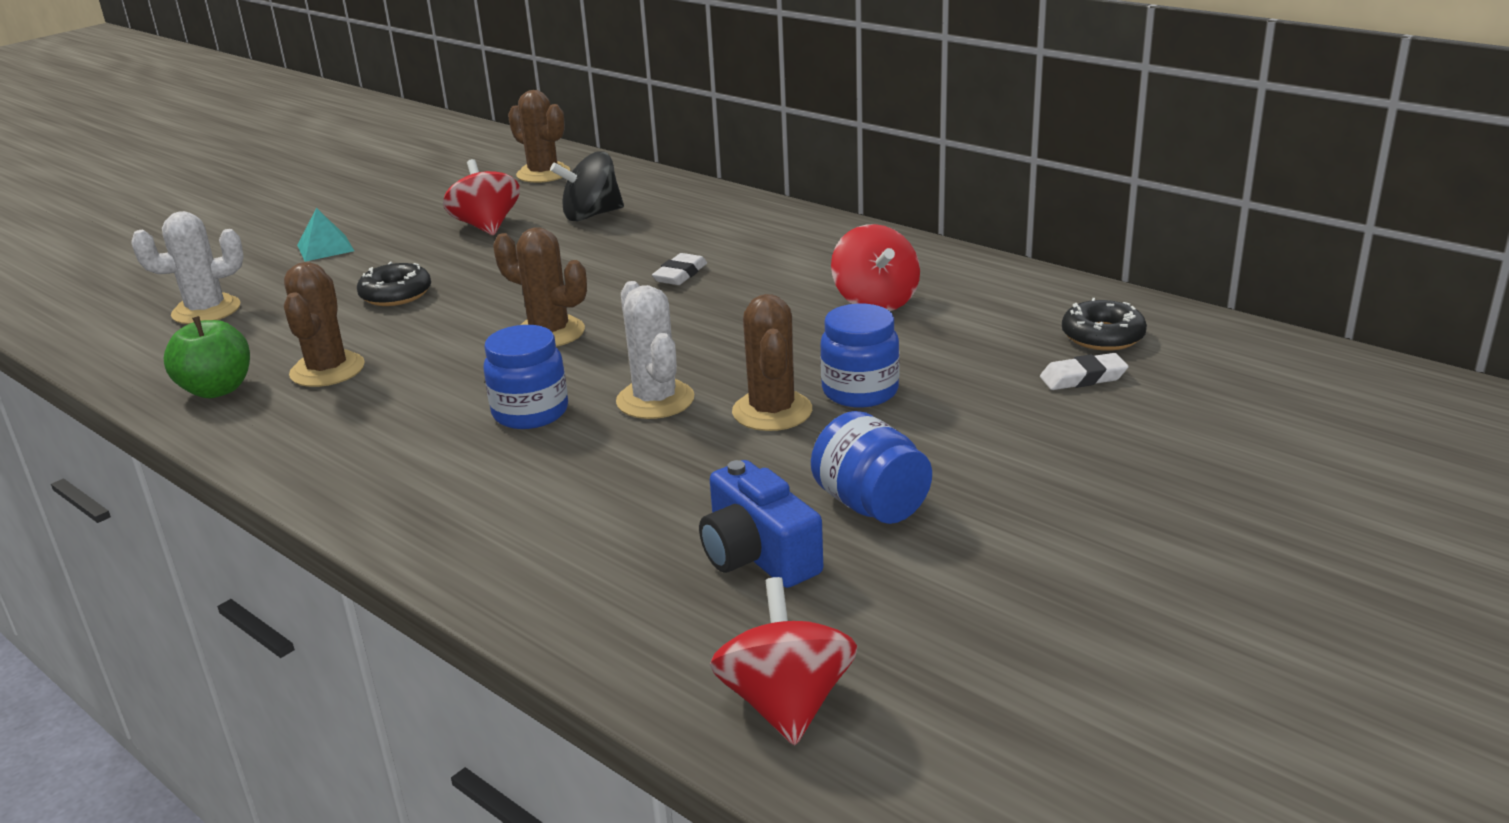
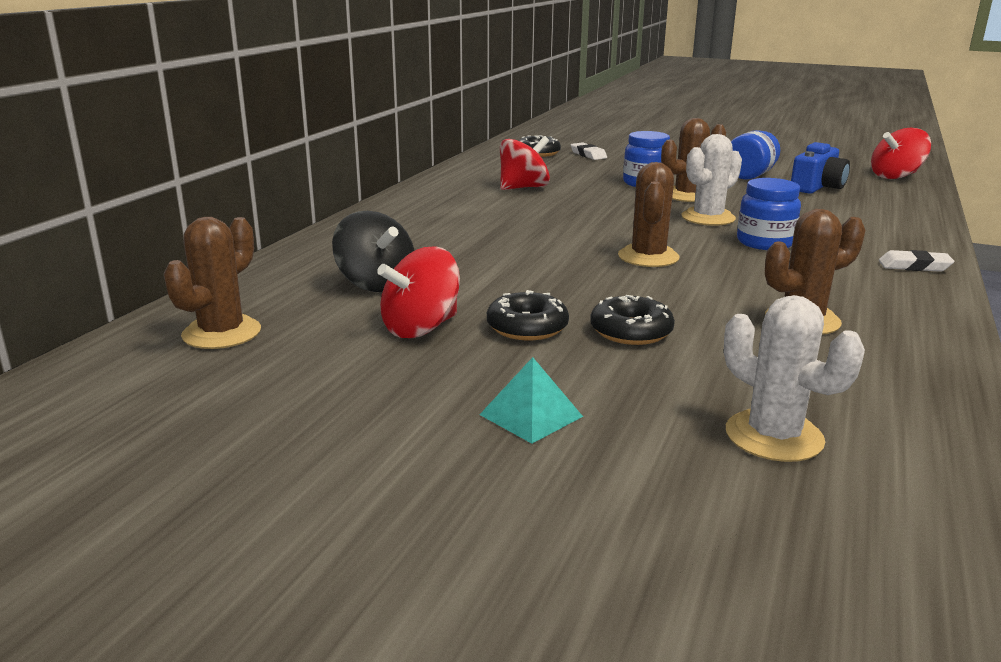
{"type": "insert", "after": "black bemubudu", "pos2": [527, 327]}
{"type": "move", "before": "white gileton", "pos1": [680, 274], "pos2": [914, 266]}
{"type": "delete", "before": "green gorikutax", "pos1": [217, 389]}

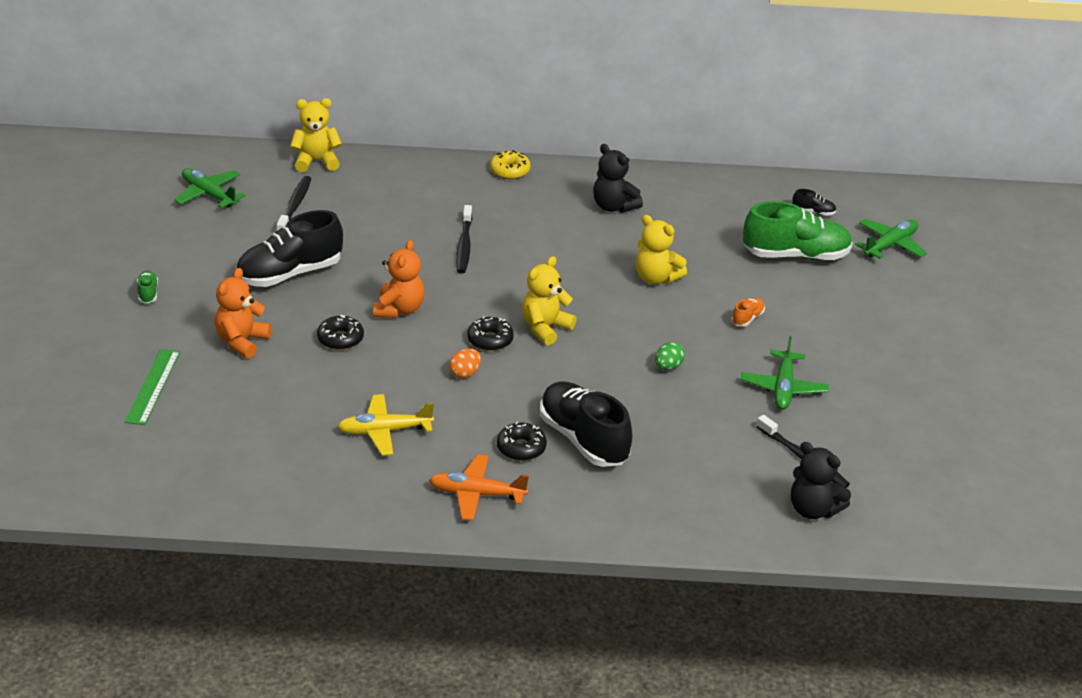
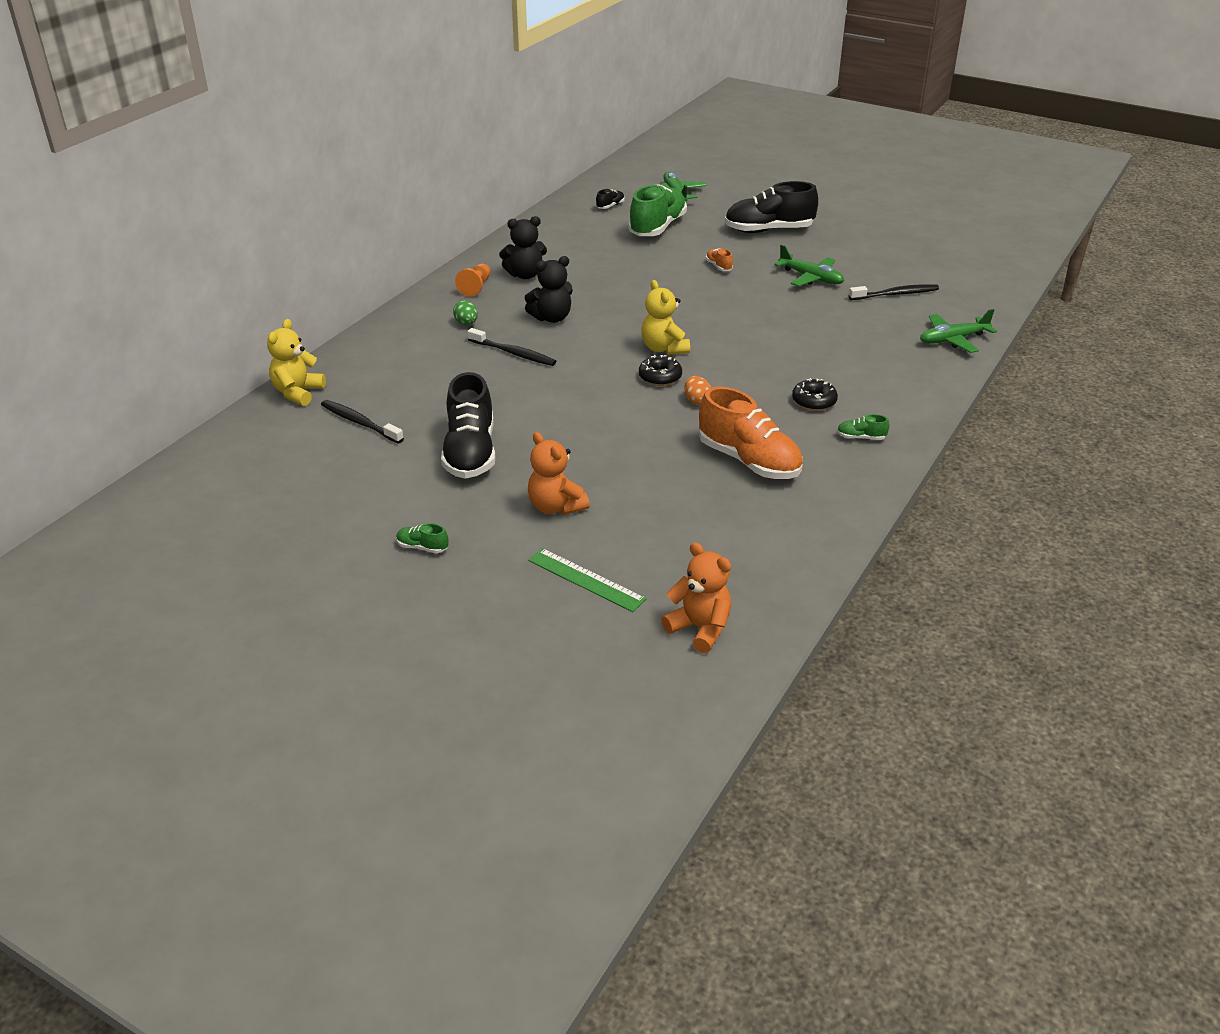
{"type": "move", "before": "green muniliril", "pos1": [668, 367], "pos2": [466, 323]}
{"type": "insert", "after": "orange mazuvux", "pos2": [476, 287]}
{"type": "move", "before": "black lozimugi", "pos1": [813, 509], "pos2": [551, 318]}
{"type": "move", "before": "orange lozimugi", "pos1": [399, 309], "pos2": [700, 628]}
{"type": "replace", "before": "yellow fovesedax", "after": "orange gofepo", "pos1": [384, 431], "pos2": [749, 461]}
{"type": "move", "before": "black gofepo", "pos1": [583, 439], "pos2": [768, 230]}
{"type": "replace", "before": "orange fovesedax", "after": "green gofepo", "pos1": [476, 494], "pos2": [861, 437]}
{"type": "move", "before": "green fovesedax", "pos1": [208, 194], "pos2": [952, 340]}
{"type": "delete", "before": "black bemubudu", "pos1": [340, 339]}
{"type": "delete", "before": "yellow bemubudu", "pos1": [509, 171]}
{"type": "delete", "before": "yellow lozimugi", "pos1": [656, 278]}

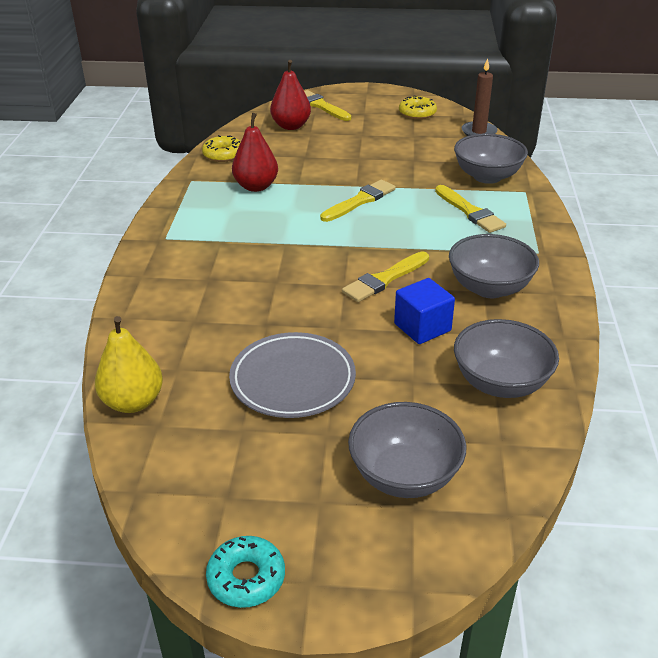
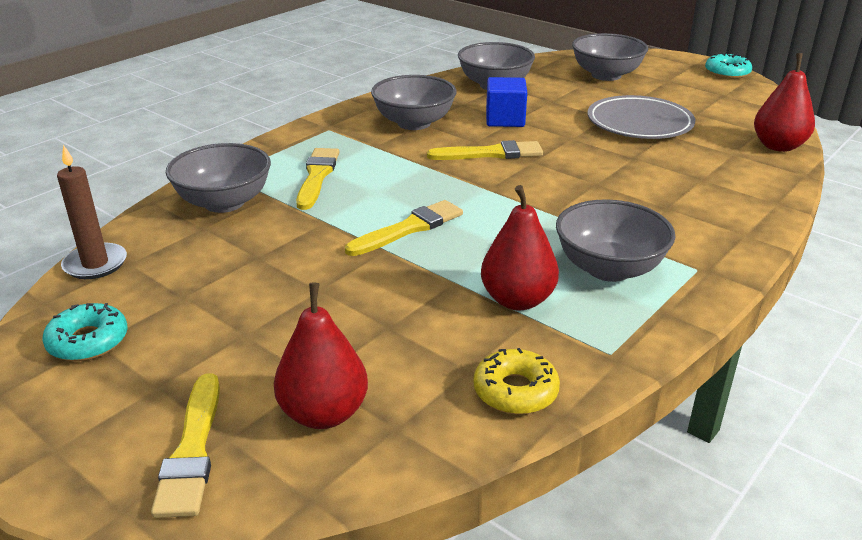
{"type": "recolor", "before": "yellow bemubudu", "after": "turquoise bemubudu", "pos1": [417, 113], "pos2": [88, 341]}
{"type": "rotate", "before": "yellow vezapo", "pos1": [360, 201], "pos2": [409, 228], "turn": 150}
{"type": "insert", "after": "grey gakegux", "pos2": [609, 268]}
{"type": "recolor", "before": "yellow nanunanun", "after": "red nanunanun", "pos1": [133, 402], "pos2": [778, 146]}

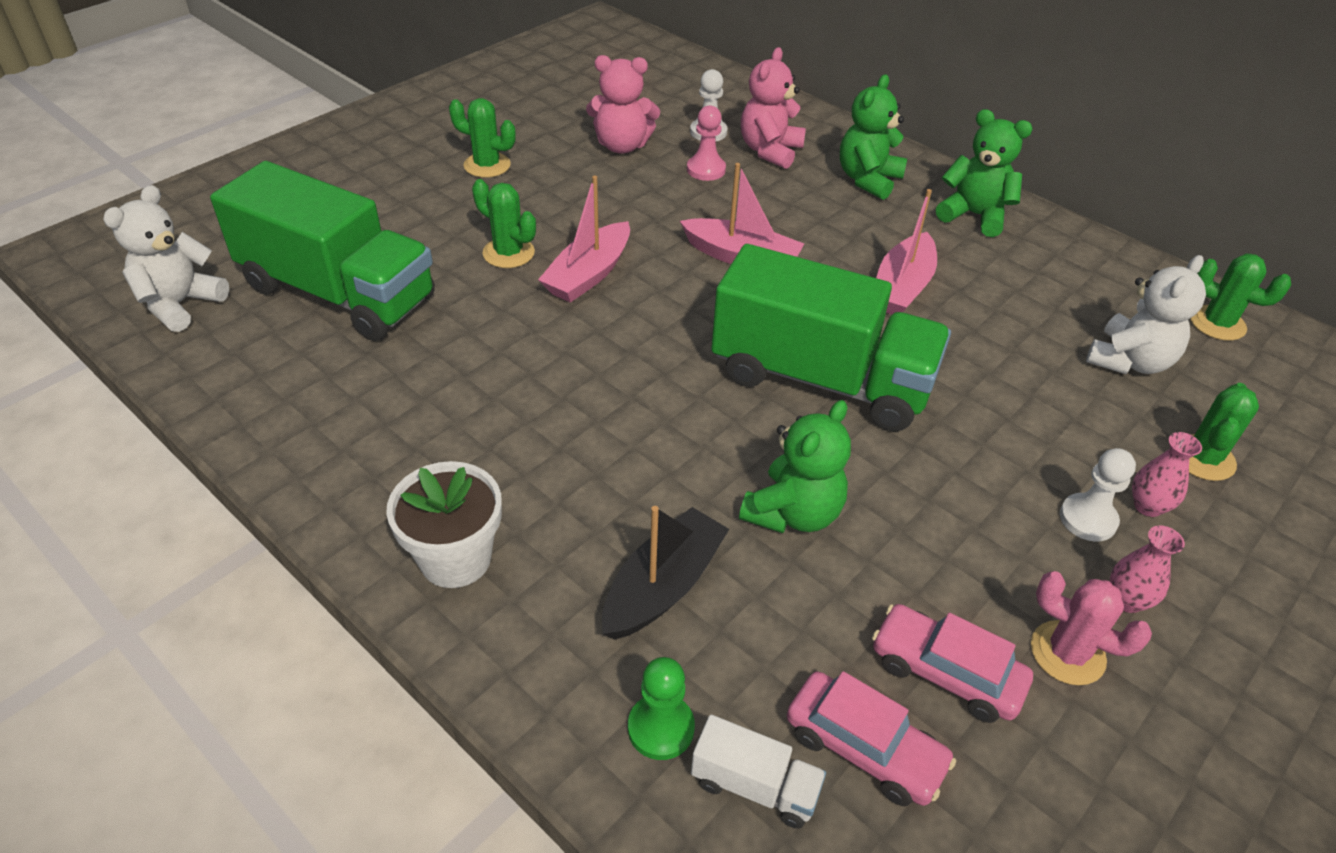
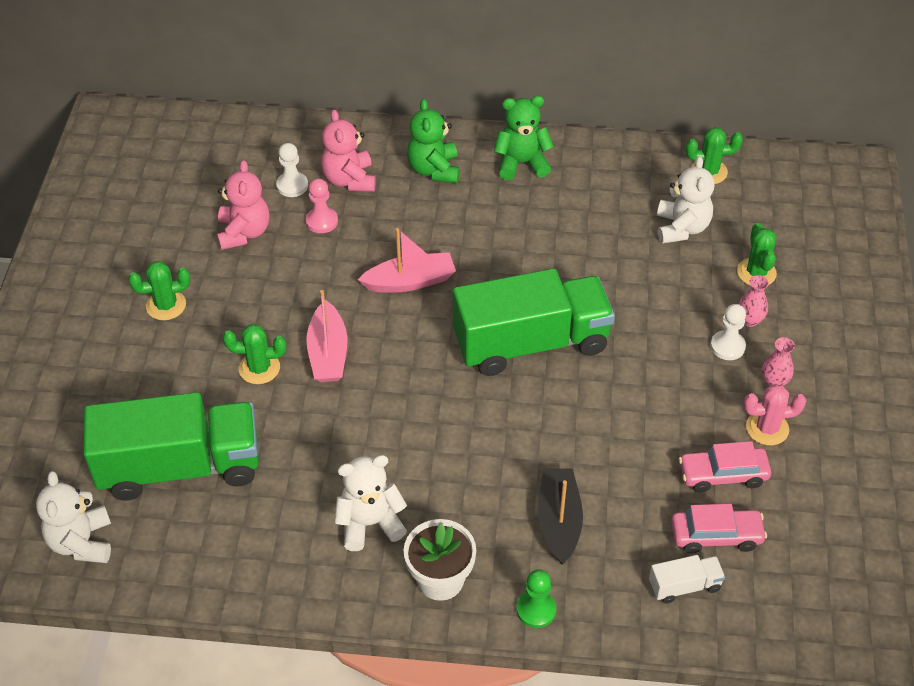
{"type": "rotate", "before": "pink lozimugi", "pos1": [622, 146], "pos2": [244, 232], "turn": -60}
{"type": "insert", "after": "white lozimugi", "pos2": [370, 523]}
{"type": "move", "before": "green mazuvux", "pos1": [661, 728], "pos2": [536, 610]}
{"type": "delete", "before": "green lozimugi", "pos1": [793, 513]}
{"type": "delete", "before": "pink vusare", "pos1": [902, 287]}

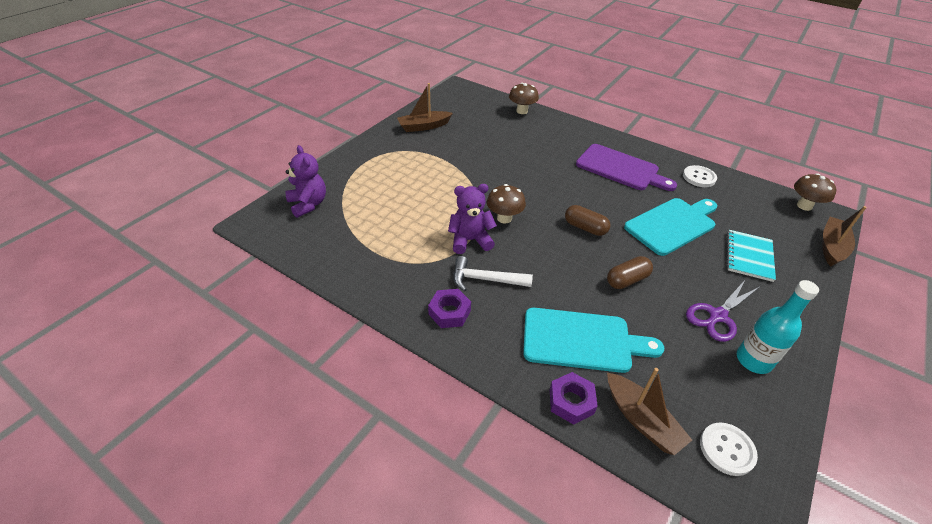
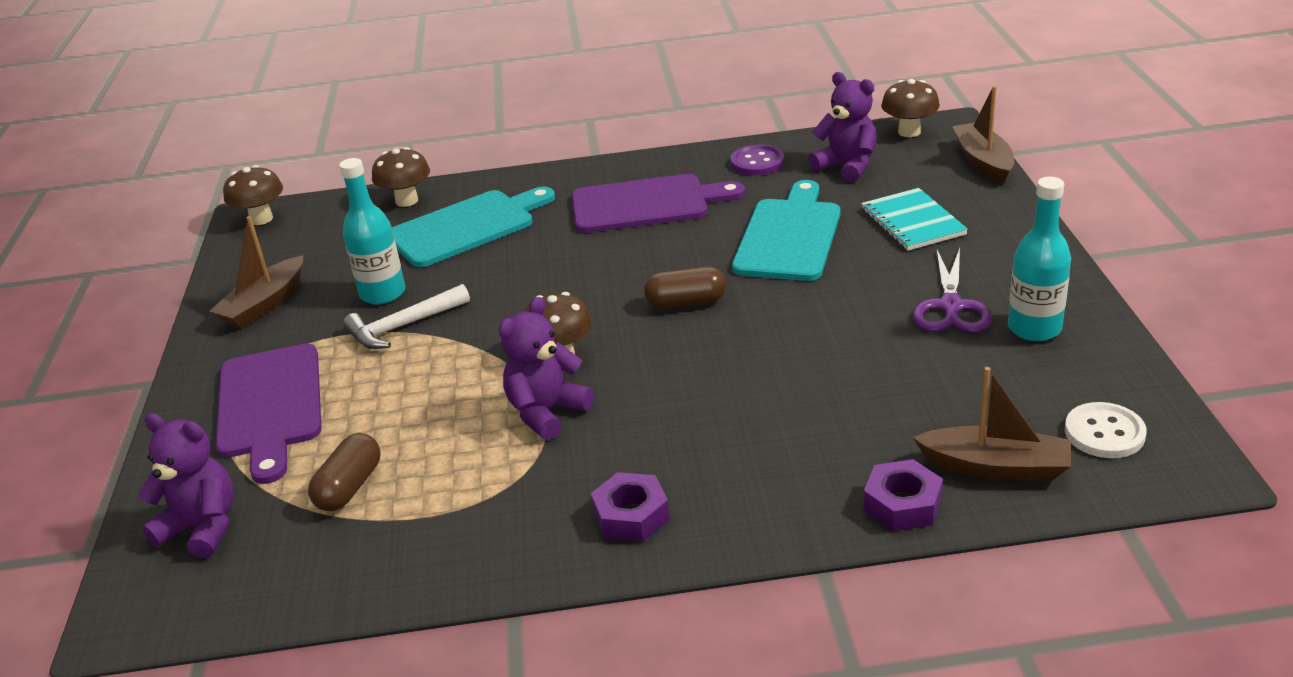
{"type": "insert", "after": "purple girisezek", "pos2": [270, 406]}
{"type": "insert", "after": "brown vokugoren", "pos2": [261, 219]}
{"type": "move", "before": "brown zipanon", "pos1": [627, 280], "pos2": [349, 487]}
{"type": "insert", "after": "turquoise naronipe", "pos2": [383, 293]}
{"type": "move", "before": "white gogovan", "pos1": [485, 279], "pos2": [403, 326]}
{"type": "move", "before": "turquoise girisezek", "pos1": [582, 340], "pos2": [467, 227]}
{"type": "recolor", "before": "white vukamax", "after": "purple vukamax", "pos1": [699, 177], "pos2": [757, 162]}
{"type": "insert", "after": "purple lozimugi", "pos2": [847, 166]}

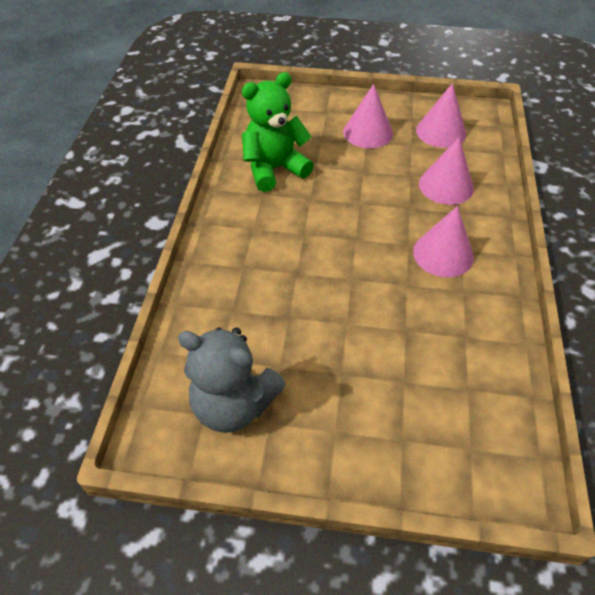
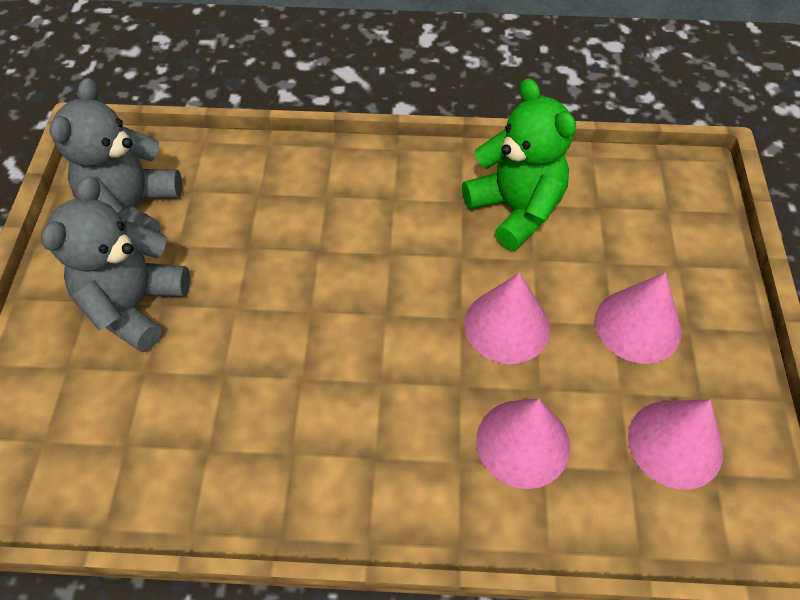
{"type": "insert", "after": "grey lozimugi", "pos2": [134, 305]}
{"type": "move", "before": "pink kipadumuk", "pos1": [443, 254], "pos2": [507, 326]}

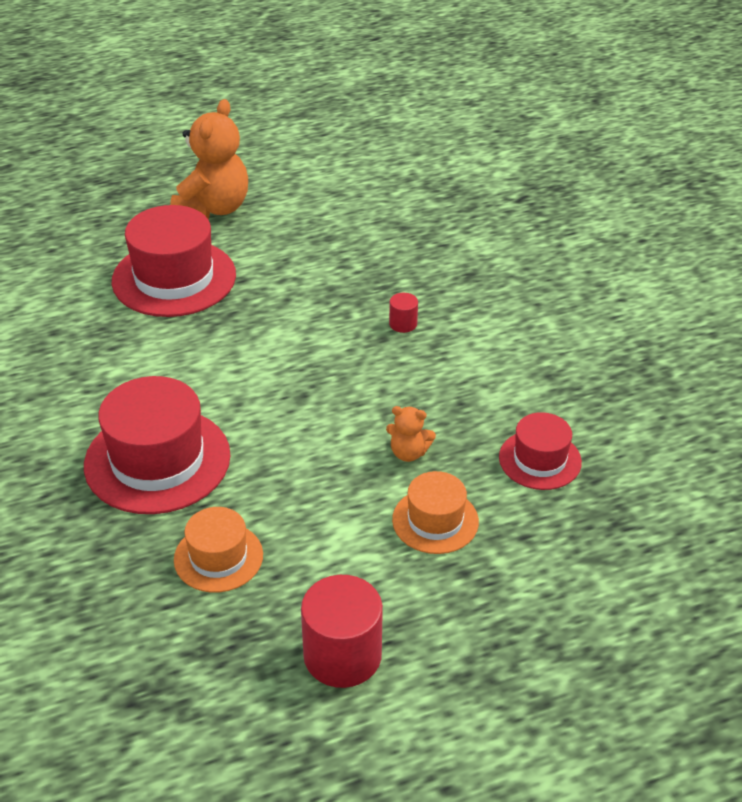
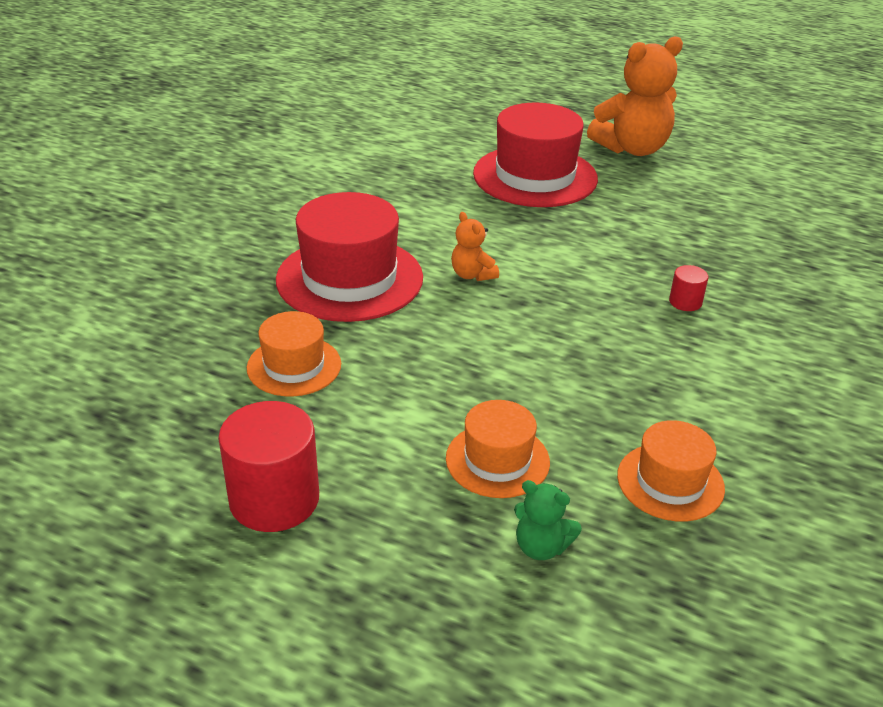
{"type": "move", "before": "orange lozimugi", "pos1": [408, 453], "pos2": [472, 275]}
{"type": "insert", "after": "green lozimugi", "pos2": [541, 547]}
{"type": "recolor", "before": "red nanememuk", "after": "orange nanememuk", "pos1": [540, 460], "pos2": [670, 482]}

